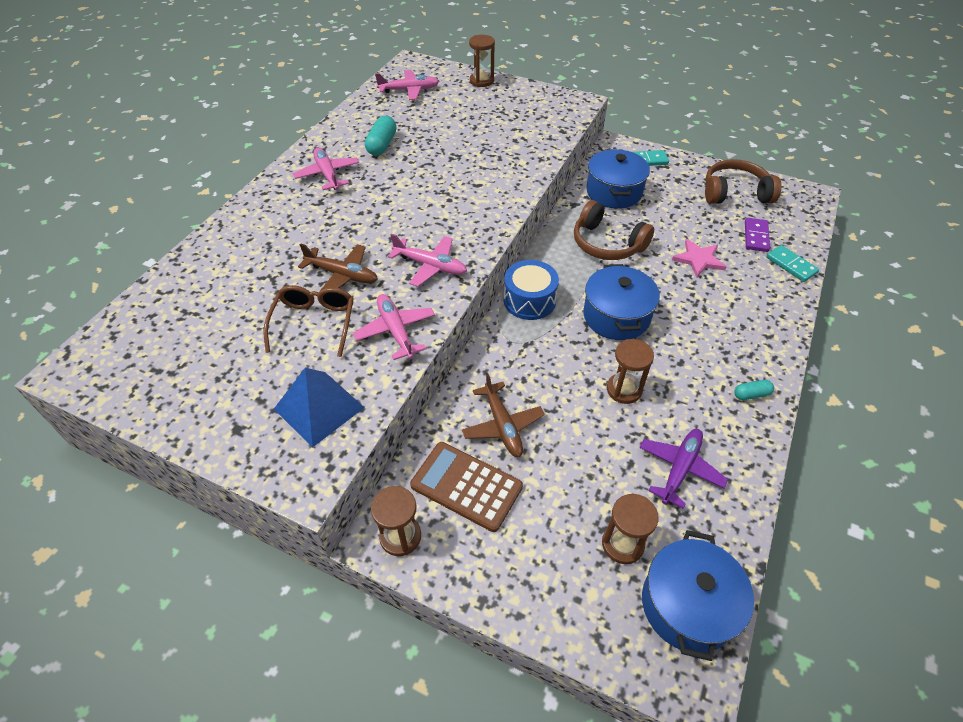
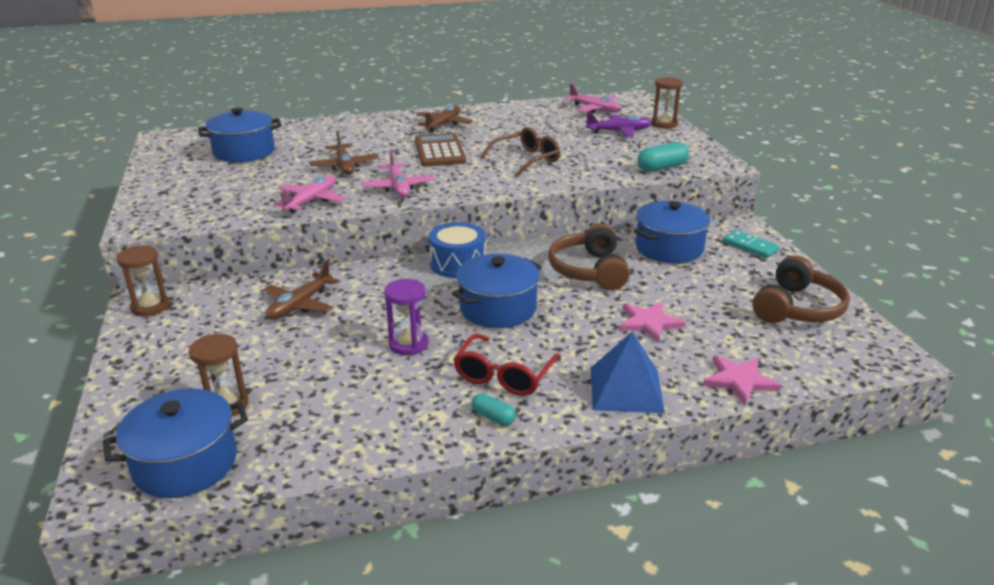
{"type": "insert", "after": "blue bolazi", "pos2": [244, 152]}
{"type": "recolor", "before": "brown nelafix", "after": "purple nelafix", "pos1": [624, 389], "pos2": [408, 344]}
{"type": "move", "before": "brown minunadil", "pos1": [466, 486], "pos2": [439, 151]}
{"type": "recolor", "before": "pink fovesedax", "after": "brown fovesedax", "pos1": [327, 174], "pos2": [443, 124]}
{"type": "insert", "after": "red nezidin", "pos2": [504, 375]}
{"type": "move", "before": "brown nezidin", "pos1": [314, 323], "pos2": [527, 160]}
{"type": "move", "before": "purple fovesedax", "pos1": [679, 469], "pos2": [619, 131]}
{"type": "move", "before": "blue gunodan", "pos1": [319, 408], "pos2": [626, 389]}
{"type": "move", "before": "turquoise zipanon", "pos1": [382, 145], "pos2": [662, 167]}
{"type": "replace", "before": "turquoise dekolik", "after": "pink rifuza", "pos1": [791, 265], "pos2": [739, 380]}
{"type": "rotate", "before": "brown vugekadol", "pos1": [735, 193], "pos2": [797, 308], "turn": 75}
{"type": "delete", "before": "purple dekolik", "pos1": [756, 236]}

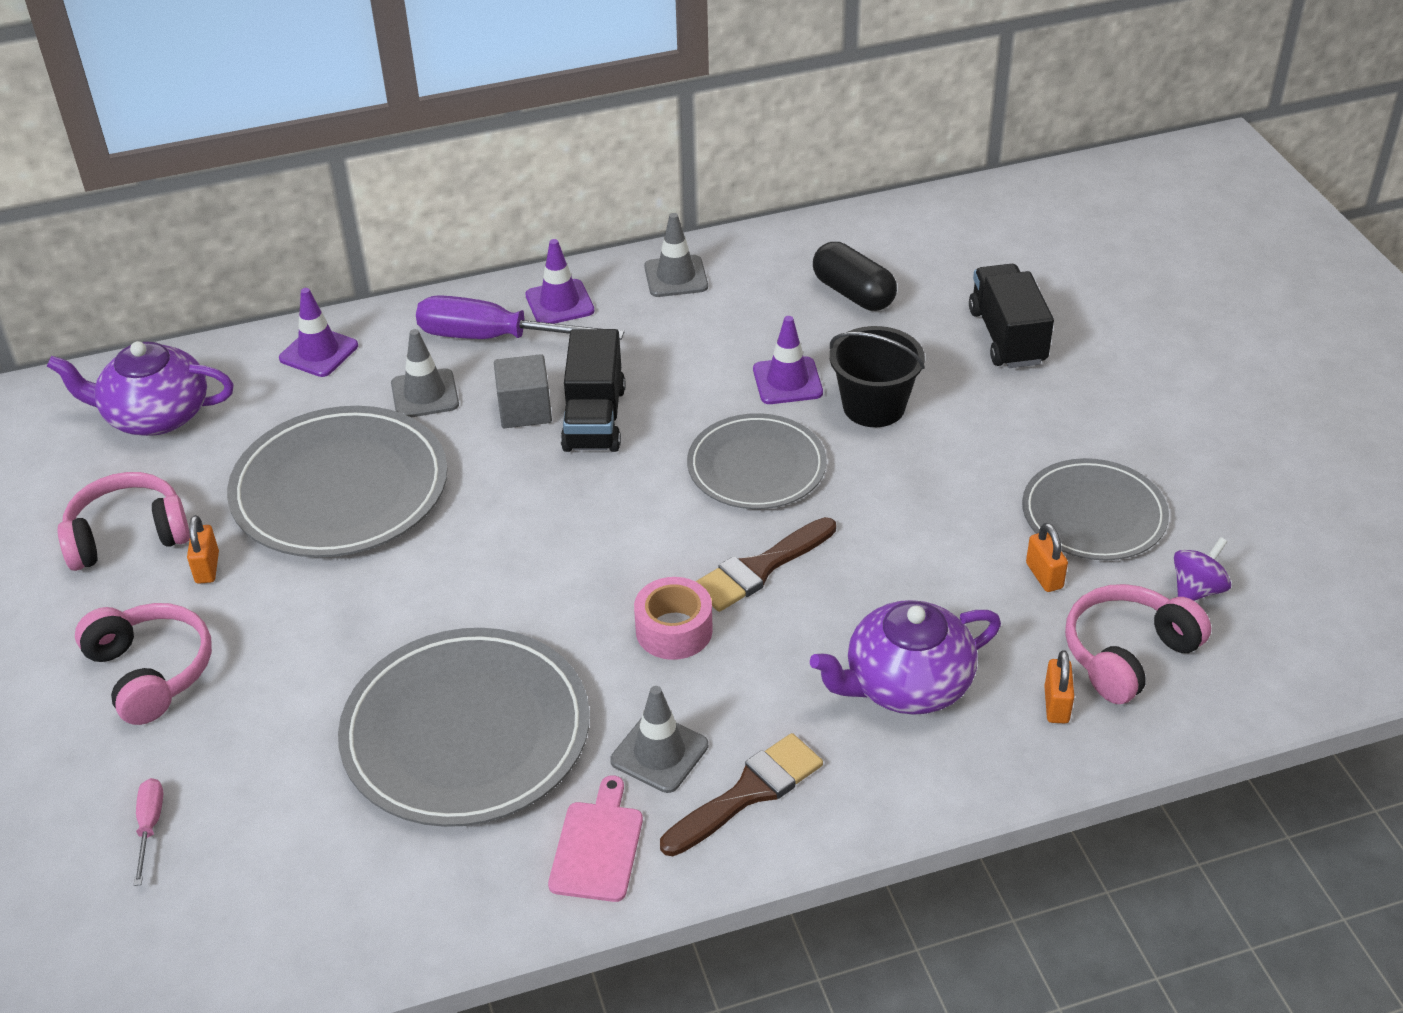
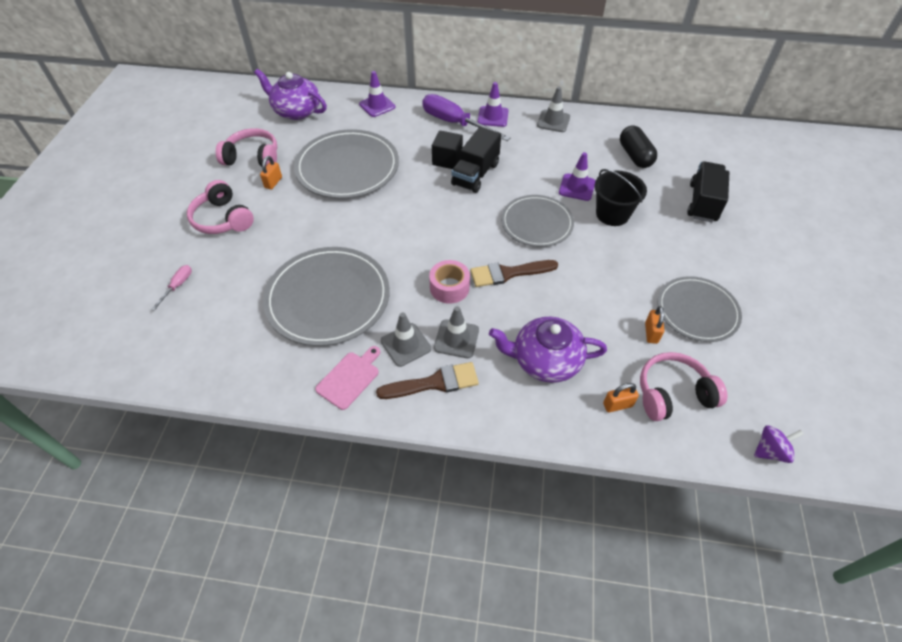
{"type": "rotate", "before": "pink vugekadol", "pos1": [151, 672], "pos2": [223, 219], "turn": 150}
{"type": "recolor", "before": "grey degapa", "after": "black degapa", "pos1": [525, 410], "pos2": [447, 160]}
{"type": "move", "before": "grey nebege", "pos1": [425, 394], "pos2": [456, 339]}
{"type": "rotate", "before": "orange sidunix", "pos1": [1056, 705], "pos2": [617, 405], "turn": 45}
{"type": "move", "before": "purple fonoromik", "pos1": [1197, 589], "pos2": [770, 451]}

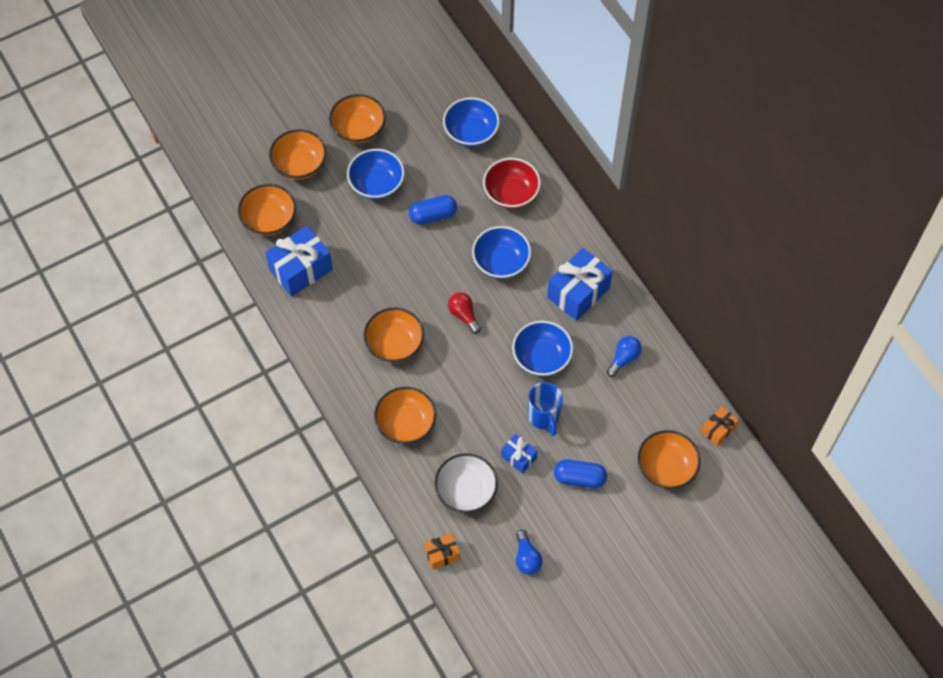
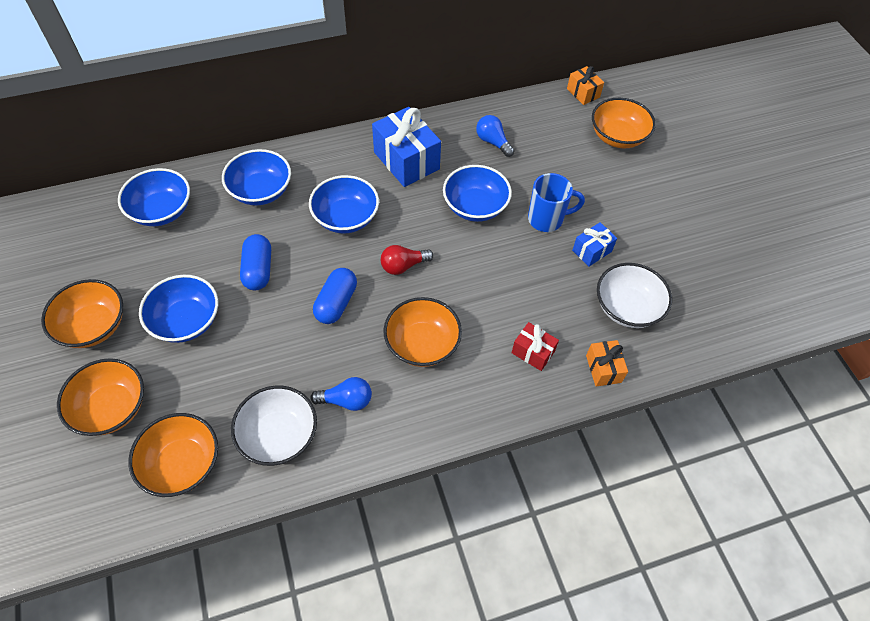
{"type": "recolor", "before": "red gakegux", "after": "blue gakegux", "pos1": [511, 193], "pos2": [261, 191]}
{"type": "replace", "before": "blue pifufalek", "after": "white gakegux", "pos1": [301, 269], "pos2": [279, 435]}
{"type": "move", "before": "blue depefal", "pos1": [527, 558], "pos2": [346, 400]}
{"type": "move", "before": "blue zipanon", "pos1": [579, 478], "pos2": [336, 303]}
{"type": "replace", "before": "orange gakegux", "after": "red pifufalek", "pos1": [406, 423], "pos2": [533, 352]}
{"type": "move", "before": "orange pifufalek", "pos1": [442, 554], "pos2": [603, 369]}

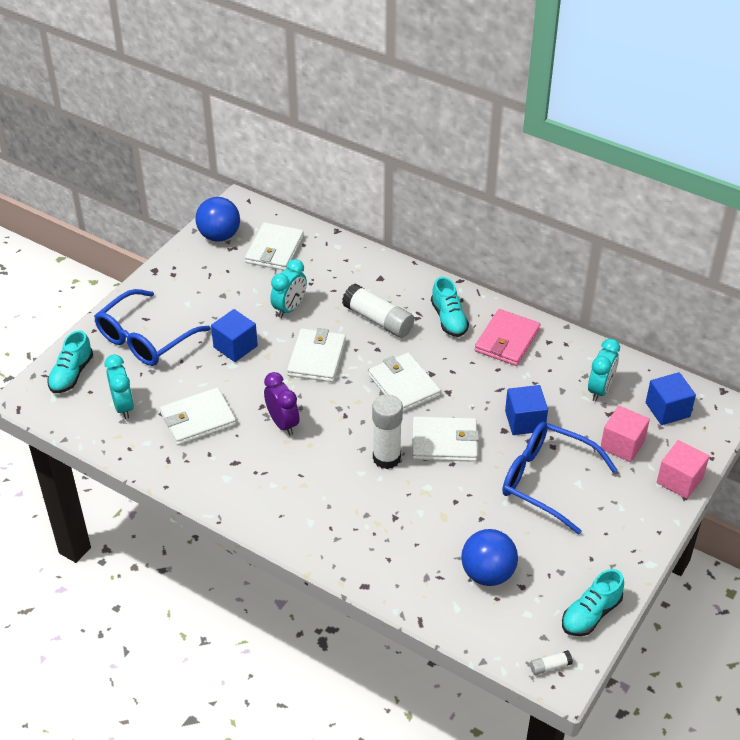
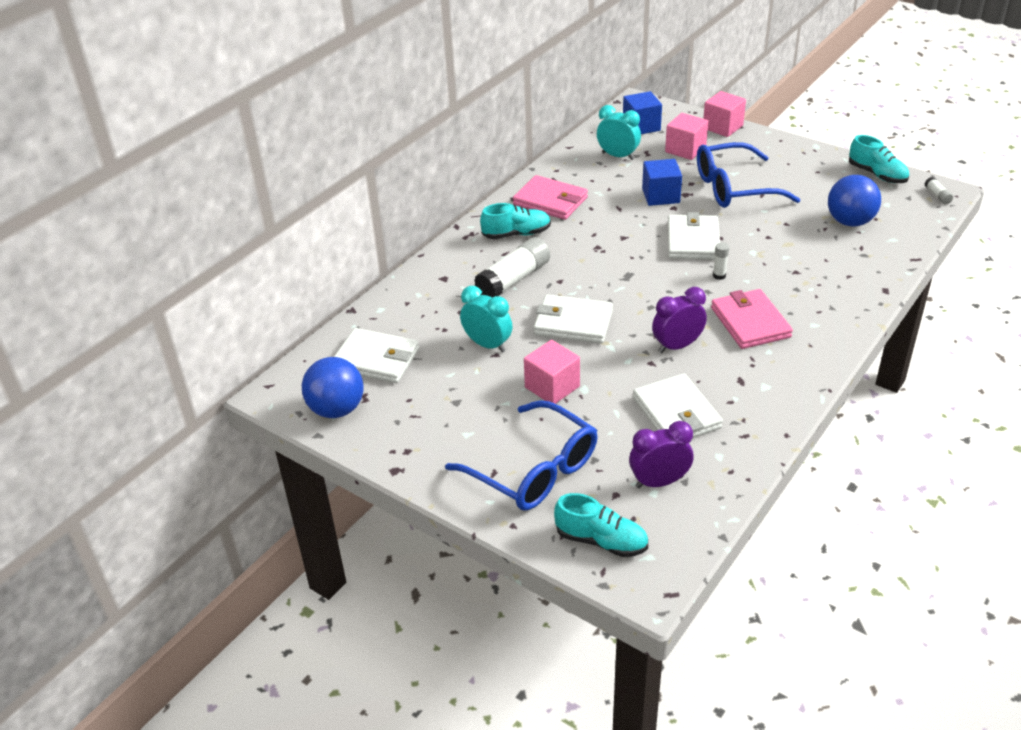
{"type": "recolor", "before": "blue degapa", "after": "pink degapa", "pos1": [235, 346], "pos2": [552, 387]}
{"type": "recolor", "before": "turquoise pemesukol", "after": "purple pemesukol", "pos1": [123, 406], "pos2": [659, 482]}
{"type": "rotate", "before": "blue nezidin", "pos1": [546, 481], "pos2": [734, 188], "turn": 45}
{"type": "insert", "after": "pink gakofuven", "pos2": [750, 322]}
{"type": "resize", "before": "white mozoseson", "pos1": [386, 458], "pos2": [719, 276], "scale": 0.44}
{"type": "delete", "before": "white gakofuven", "pos1": [404, 385]}

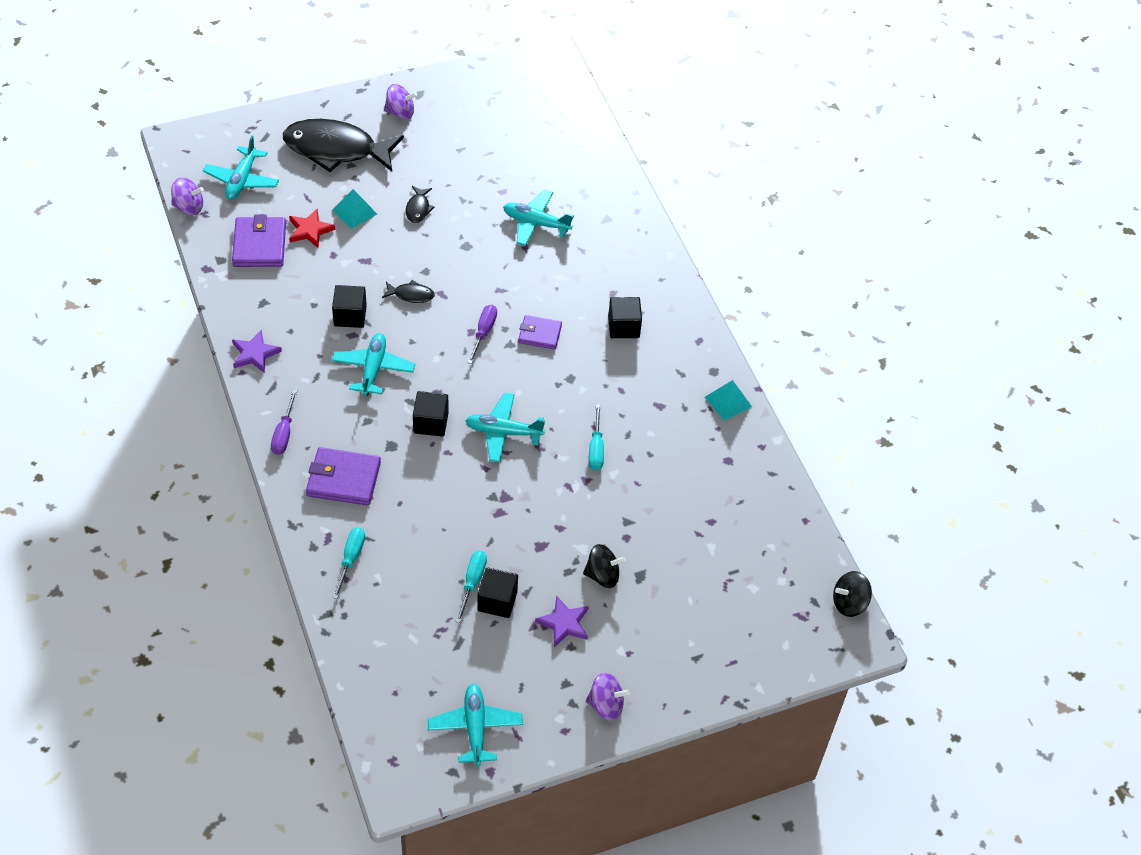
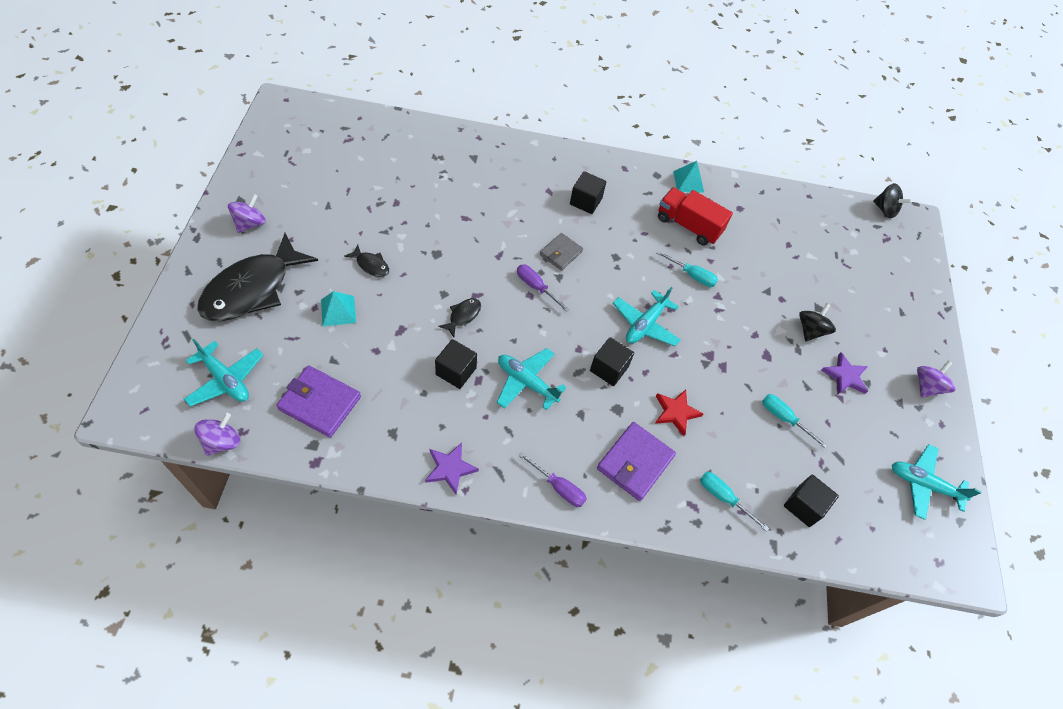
{"type": "recolor", "before": "purple gakofuven", "after": "grey gakofuven", "pos1": [540, 334], "pos2": [561, 253]}
{"type": "move", "before": "red rifuza", "pos1": [310, 230], "pos2": [676, 412]}
{"type": "insert", "after": "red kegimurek", "pos2": [688, 226]}
{"type": "move", "before": "black degapa", "pos1": [497, 601], "pos2": [804, 506]}
{"type": "rotate", "before": "black fonoromik", "pos1": [849, 603], "pos2": [885, 210], "turn": -60}
{"type": "delete", "before": "turquoise fovesedax", "pos1": [536, 223]}

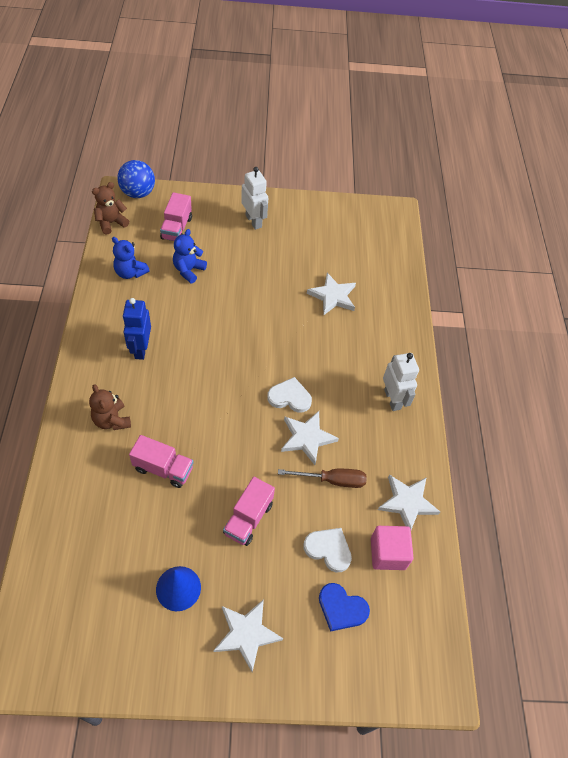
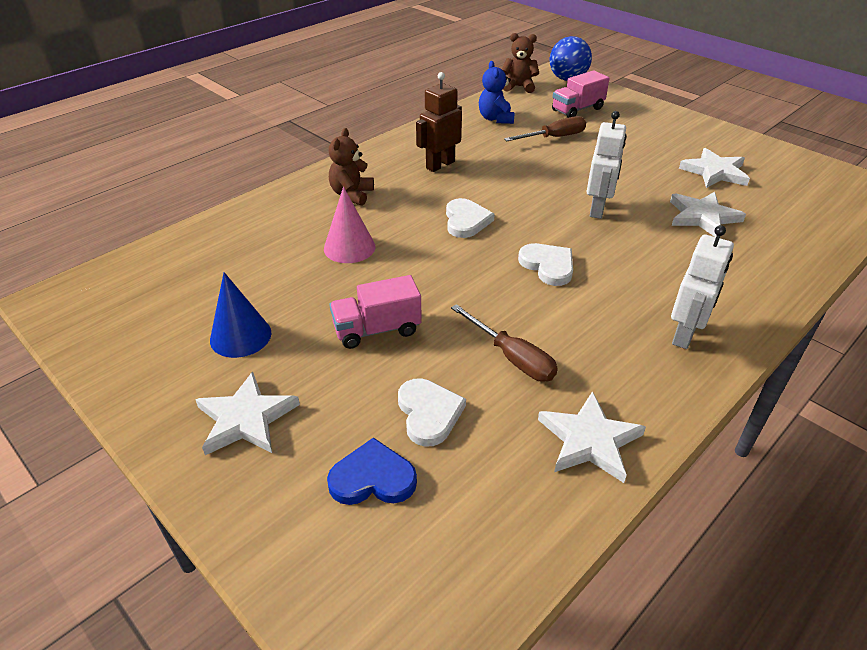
{"type": "replace", "before": "pink kegimurek", "after": "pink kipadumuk", "pos1": [163, 469], "pos2": [349, 247]}
{"type": "rotate", "before": "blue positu", "pos1": [341, 608], "pos2": [372, 478], "turn": 105}
{"type": "recolor", "before": "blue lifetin", "after": "brown lifetin", "pos1": [140, 349], "pos2": [440, 165]}
{"type": "insert", "after": "white positu", "pos2": [466, 221]}
{"type": "replace", "before": "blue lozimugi", "after": "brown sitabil", "pos1": [188, 270], "pos2": [554, 137]}
{"type": "move", "before": "white lifetin", "pos1": [254, 221], "pos2": [598, 209]}
{"type": "move", "before": "white rifuza", "pos1": [307, 438], "pos2": [714, 172]}
{"type": "delete", "before": "pink degapa", "pos1": [388, 553]}

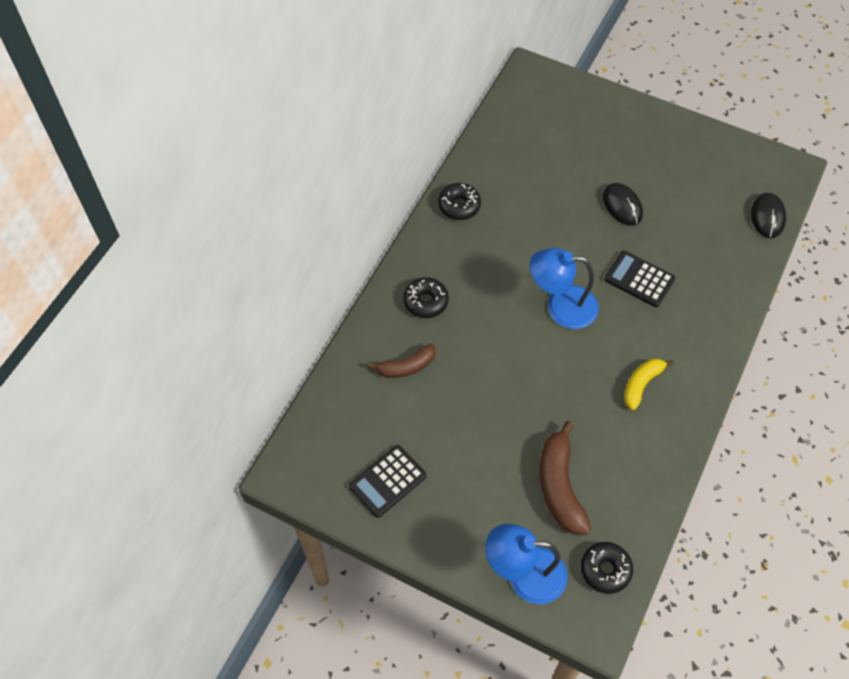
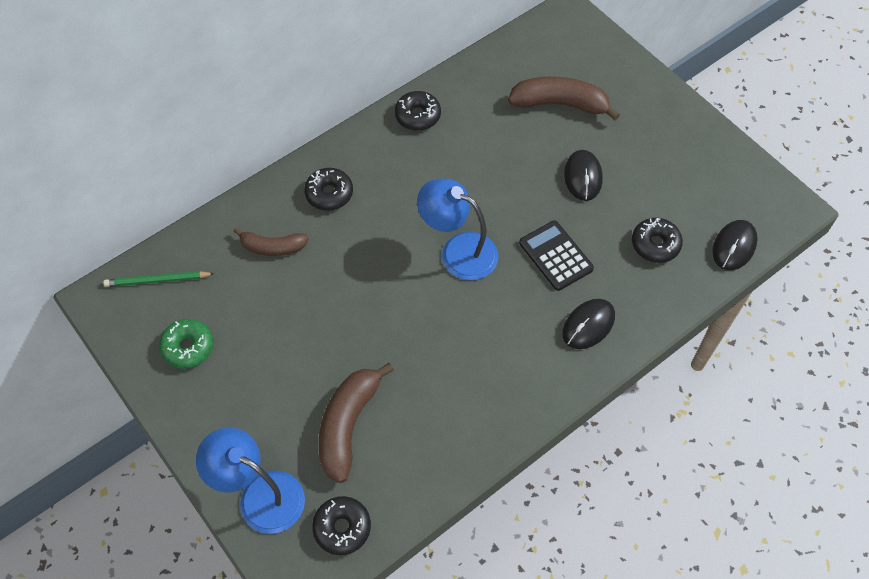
{"type": "insert", "after": "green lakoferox", "pos2": [157, 280]}
{"type": "replace", "before": "black minunadil", "after": "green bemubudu", "pos1": [387, 481], "pos2": [188, 347]}
{"type": "insert", "after": "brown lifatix", "pos2": [560, 104]}
{"type": "insert", "after": "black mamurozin", "pos2": [588, 325]}
{"type": "insert", "after": "black bemubudu", "pos2": [655, 244]}
{"type": "delete", "before": "yellow lifatix", "pos1": [641, 384]}

